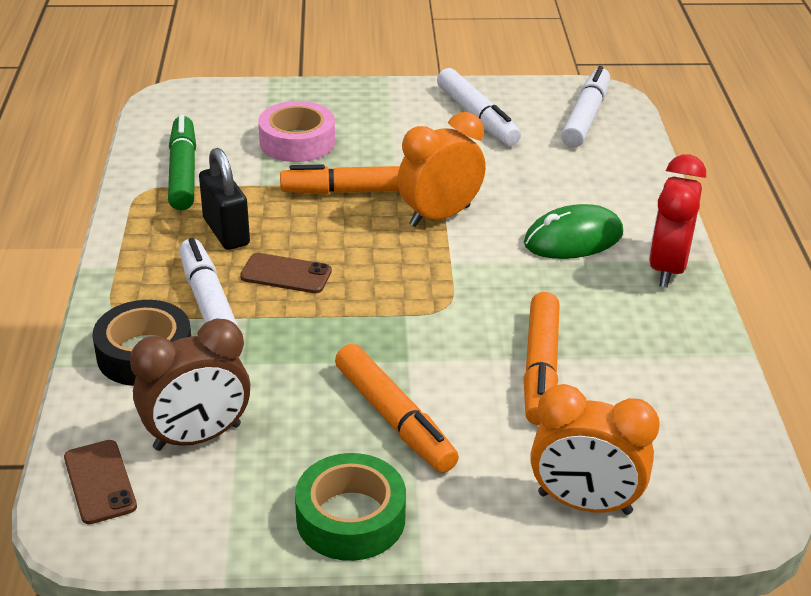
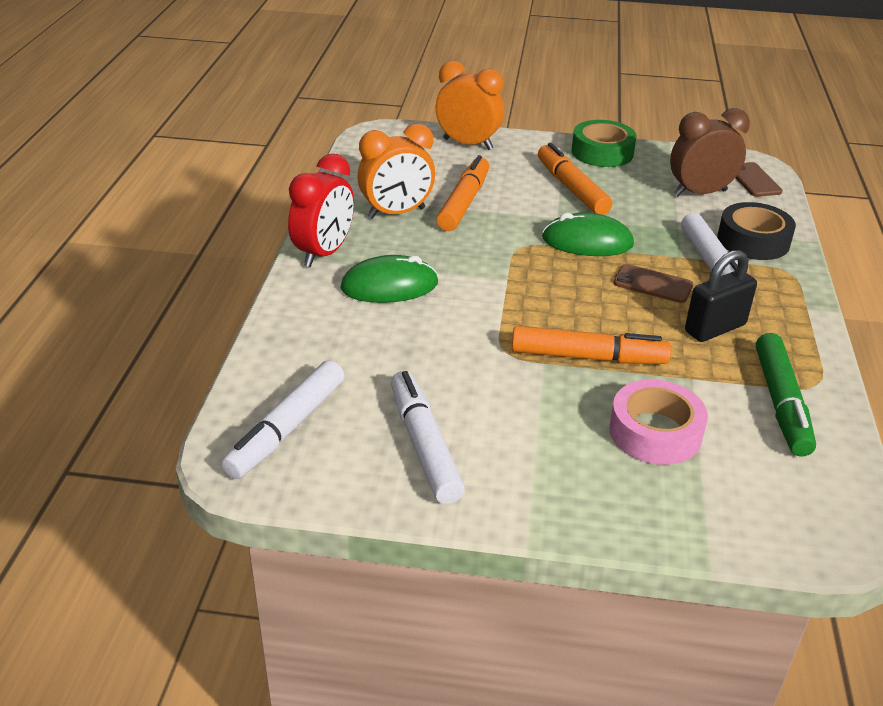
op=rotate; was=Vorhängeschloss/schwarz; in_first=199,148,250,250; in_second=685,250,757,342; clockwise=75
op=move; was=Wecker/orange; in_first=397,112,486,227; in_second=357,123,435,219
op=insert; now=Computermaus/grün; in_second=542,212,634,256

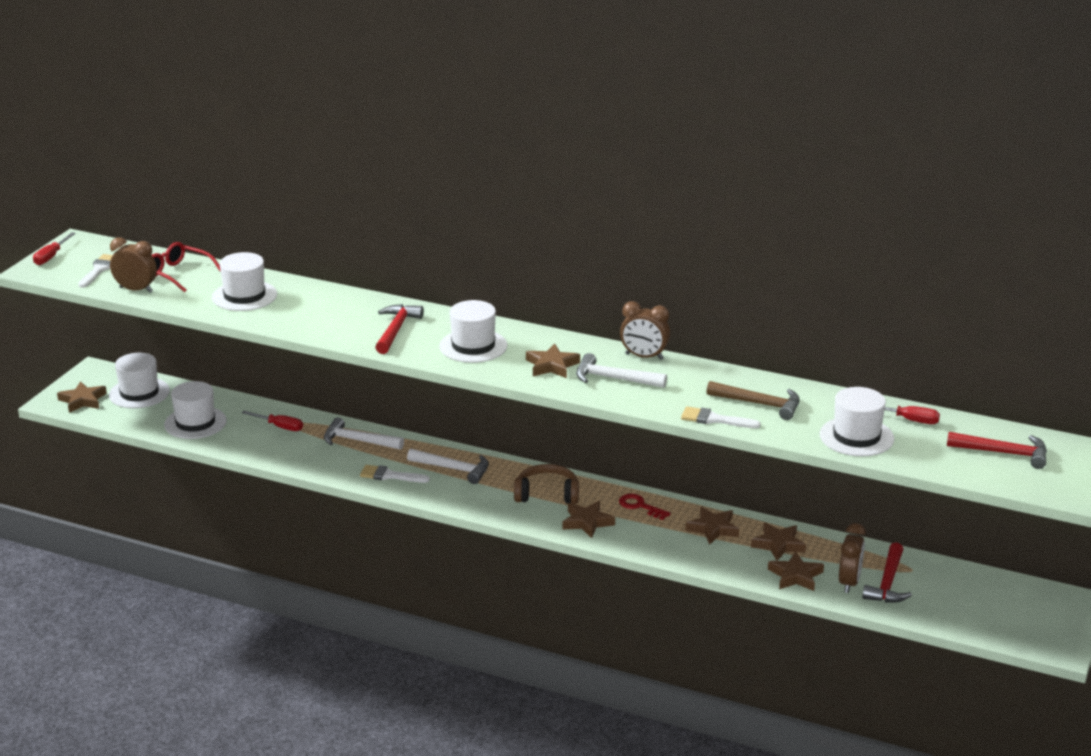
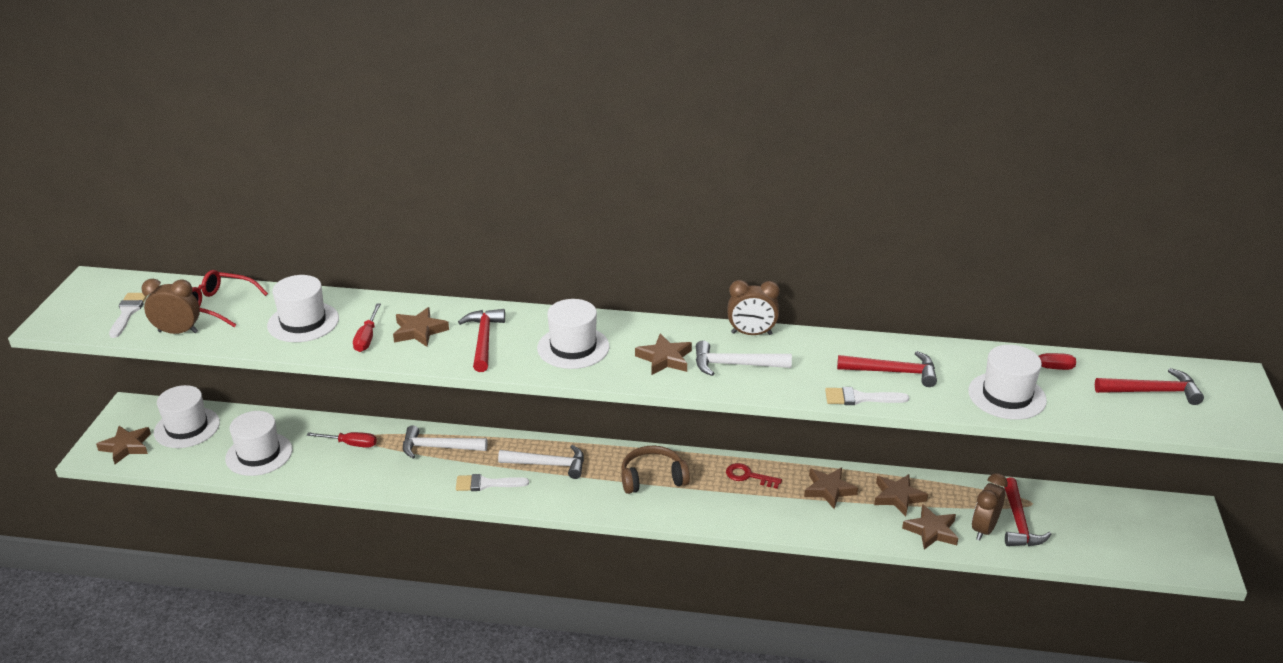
op=move; was=Schraubenzieher/rot; in_first=33,232,76,265; in_second=353,303,381,352
op=move; was=Stern/braun; in_first=562,501,615,538; in_second=393,307,449,347
op=recolor; was=Hammer/braun; now=Hammer/rot; in_first=706,381,800,420; in_second=837,351,937,387
op=rotate; was=Wecker/braun; in_first=839,523,866,593; in_second=972,473,1008,541; clockwise=-150

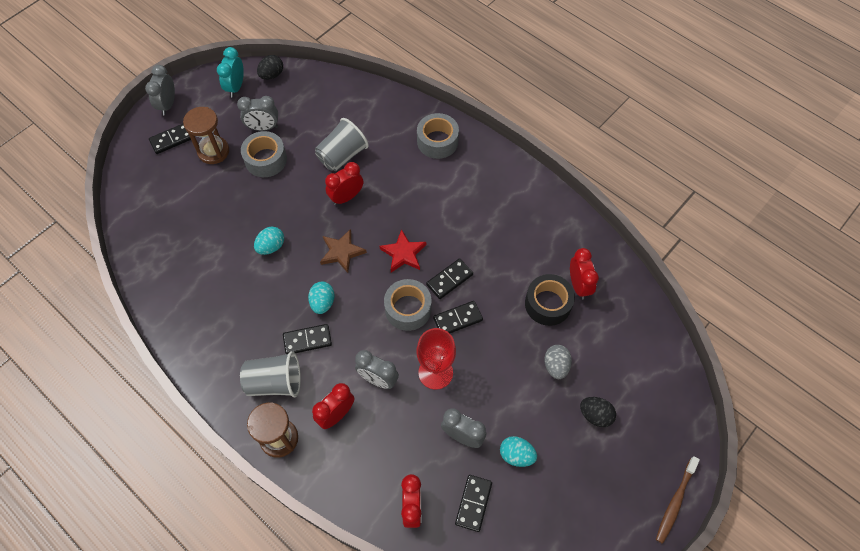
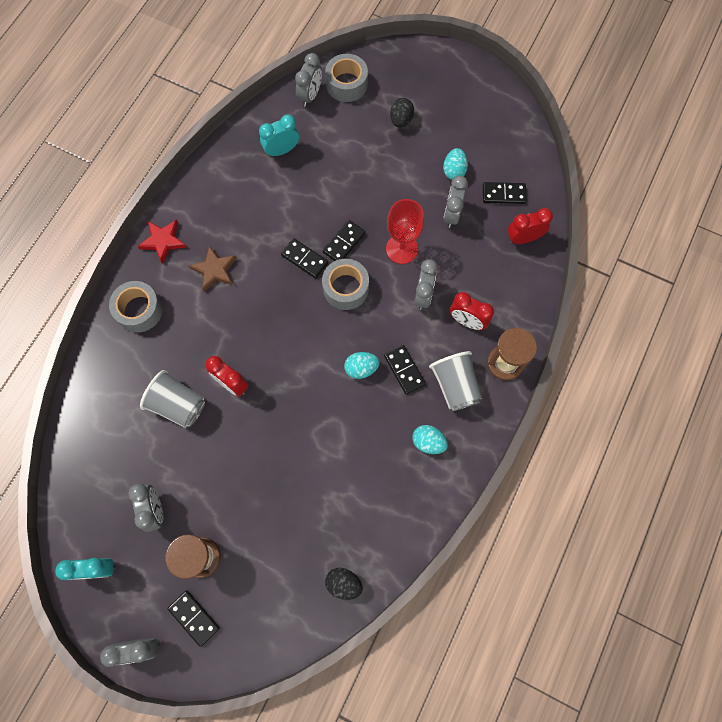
op=move; was=Klebeband/grau; in_first=241,131,287,177; in_second=325,54,368,102
op=move; was=Ei/türkis; in_first=254,227,284,255; in_second=412,425,448,454
op=move; was=Ei/schwarz; in_first=257,55,283,80; in_second=325,568,363,600
op=move; was=Stern/braun; in_first=320,229,367,273; in_second=189,246,237,292
op=move; was=Stern/rot; in_first=379,229,426,272; in_second=137,220,187,264
op=rotate; was=Dominostein/schwarz; in_first=433,301,483,333; in_second=323,220,366,261; clockwise=75
op=delete; was=Klebeband/schwarz; in_first=525,274,575,326
op=delete; was=Ei/grau; in_first=544,345,572,379
op=recolor; was=Wecker/rot; now=Wecker/türkis; in_first=570,248,599,300; in_second=259,115,299,157
op=delete; was=Zahnbürste/braun; in_first=656,456,700,544
op=insert; now=Wecker/grau; in_second=295,53,322,107

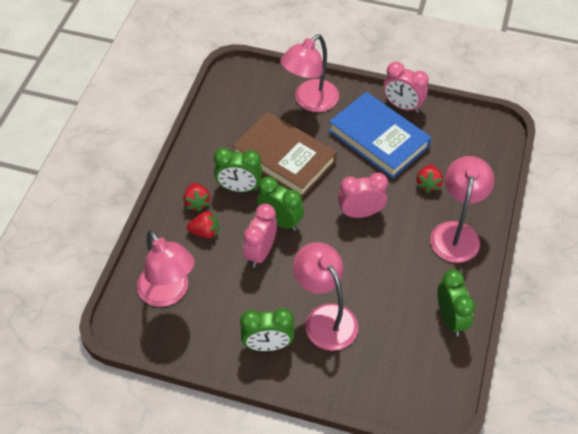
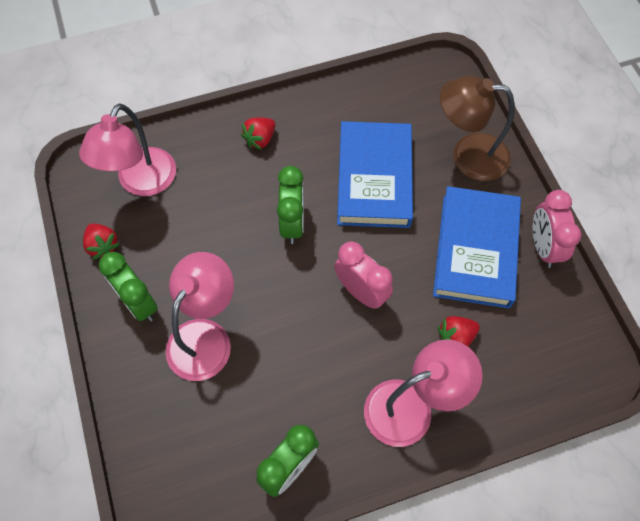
op=move; was=Erdbeere/rot; in_first=187,210,219,238; in_second=83,223,120,260
op=delete; was=Wecker/grün; in_first=214,148,262,192
op=recolor; was=Buch/braun; now=Buch/blau; in_first=232,112,337,198; in_second=337,121,413,228
op=delete; was=Wecker/rosa; in_first=243,204,277,268
op=recolor; was=Lampe/rosa; now=Lampe/braun; in_first=280,34,339,112; in_second=440,76,515,181

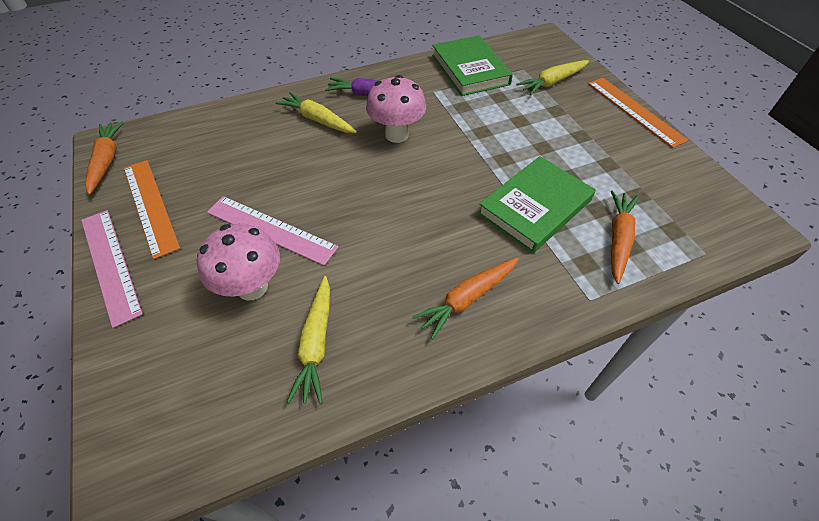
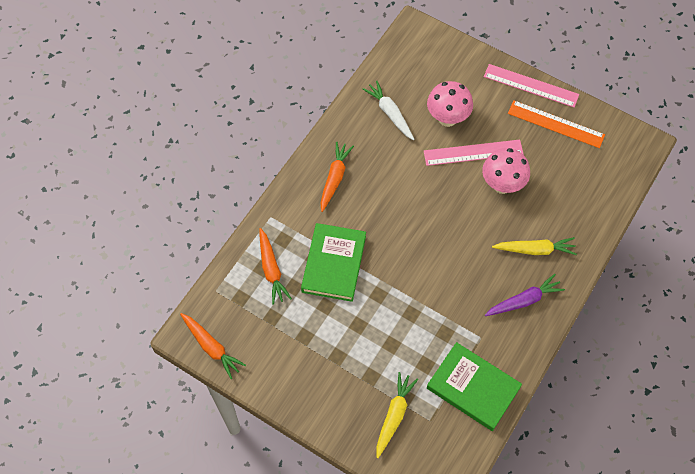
op=move; was=Karotte/orange; in_first=85,122,124,195; in_second=180,313,246,379
op=recolor; was=Karotte/gelb; now=Karotte/weiß; in_first=287,276,330,404; in_second=363,81,415,140
op=move; was=Pilz/rosa; in_first=366,75,426,143; in_second=482,148,530,194
op=delete; was=Lineal/orange; in_first=588,78,688,148

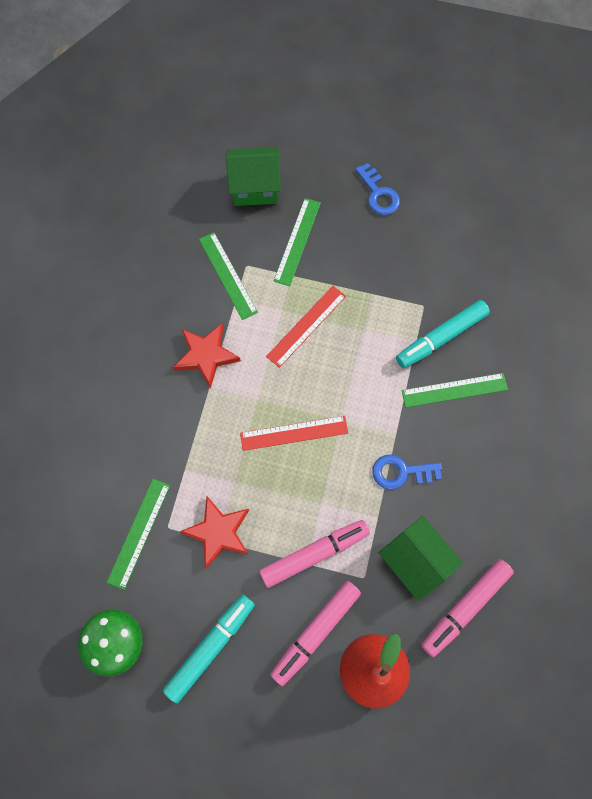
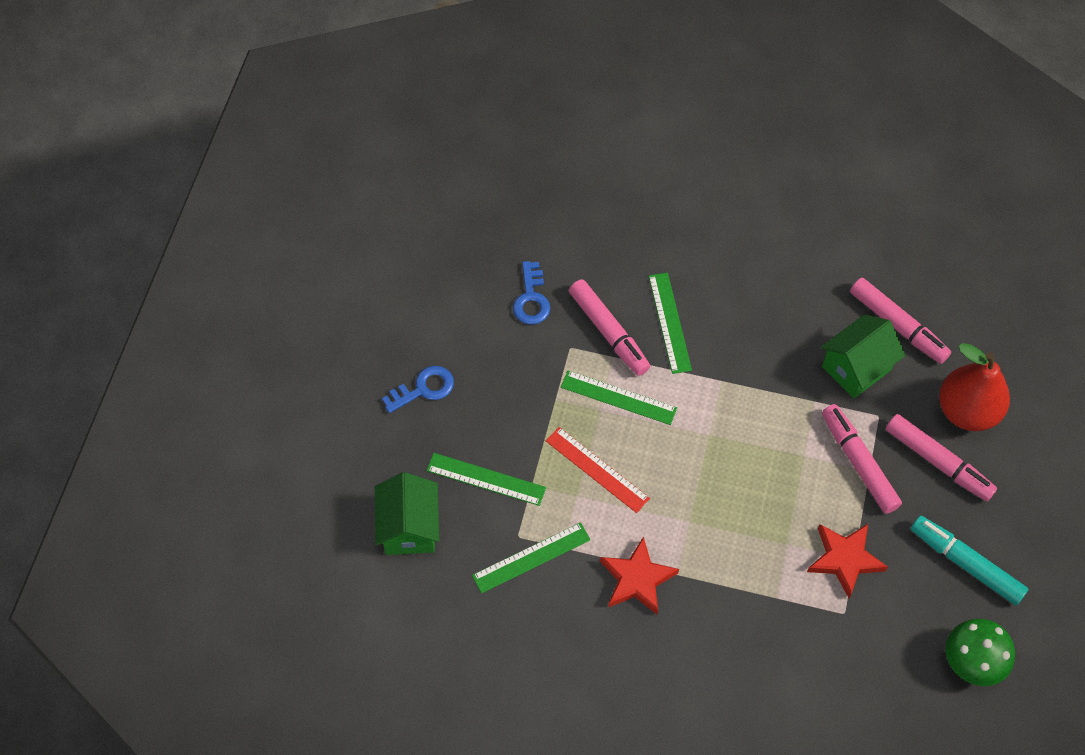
op=move; was=Lineal/grün; in_first=106,479,170,590; in_second=561,371,677,425
op=delete; was=Lineal/rot; in_first=240,416,348,451
op=move; was=Schlüssel/blau; in_first=372,454,442,490; in_second=513,261,550,325
op=recolor; was=Filzstift/türkis; now=Filzstift/rosa; in_first=396,300,490,368; in_second=569,279,650,376

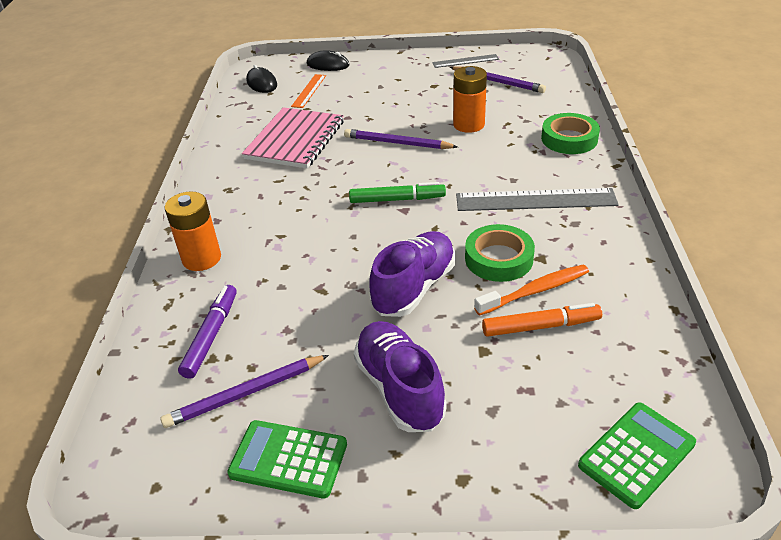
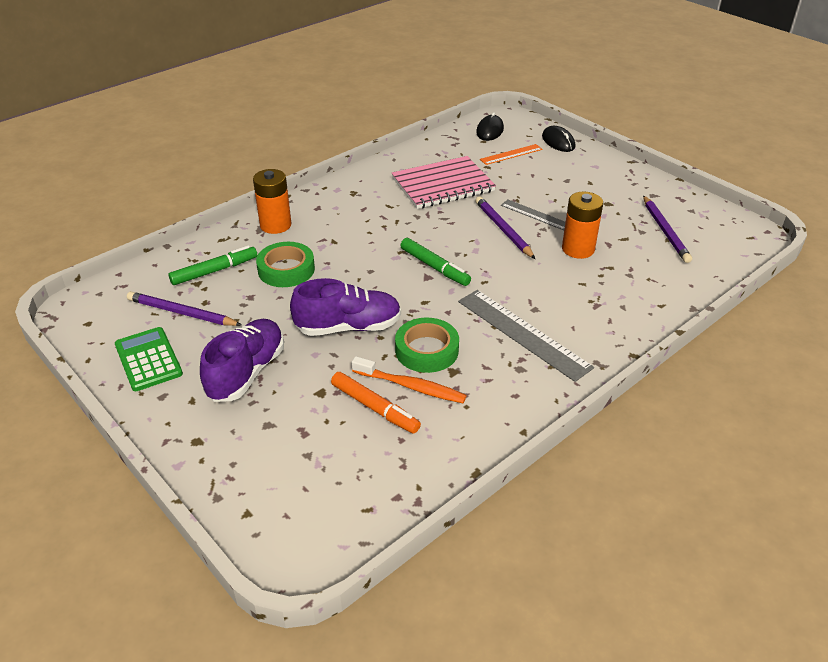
op=recolor; was=Filzstift/lila; now=Filzstift/grün; in_first=178,285,237,379; in_second=169,245,257,285
op=move; was=Lineal/grau; in_first=432,54,499,68; in_second=501,200,565,230
op=move; was=Klebeband/grün; in_first=541,113,600,154; in_second=256,242,315,287
op=delete; was=Taschenrechner/grün; in_first=578,402,696,509

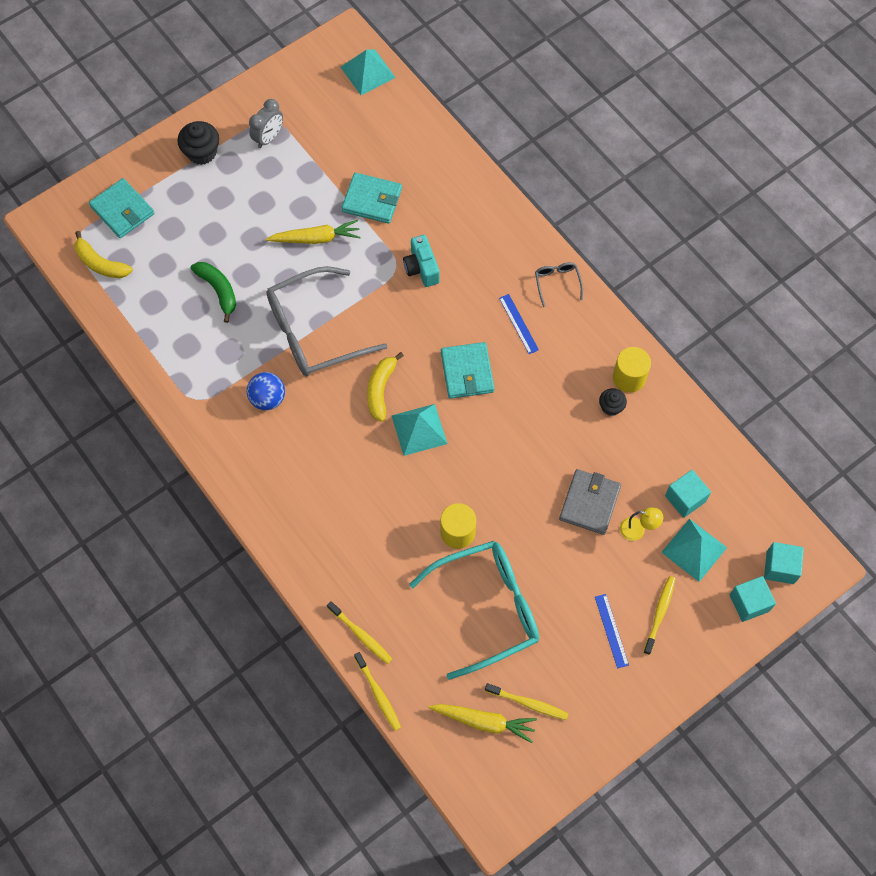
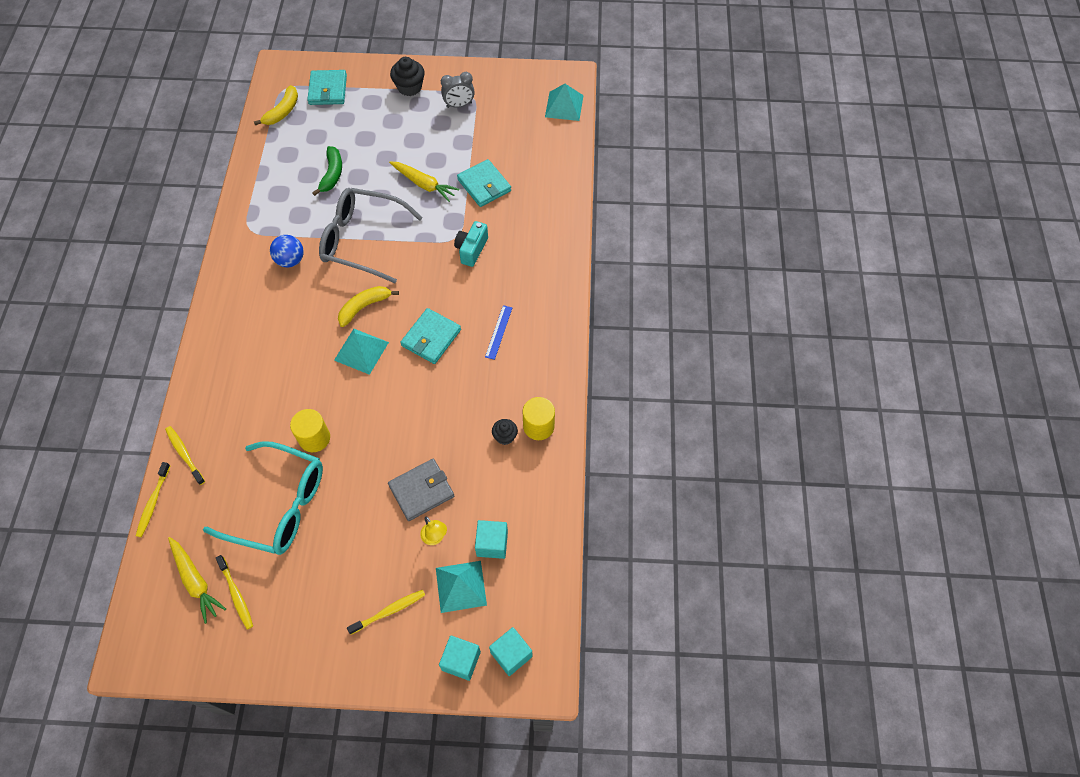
op=rotate; was=Banane/gelb; in_first=74,231,133,278; in_second=254,85,298,125; clockwise=-135
op=rotate; was=Zahnbürste/gelb; in_first=327,601,392,664; in_second=165,426,205,485; clockwise=150
op=delete; was=Brille/grau; in_first=535,262,583,307
op=delete; was=Lineal/blau; in_first=595,594,629,668

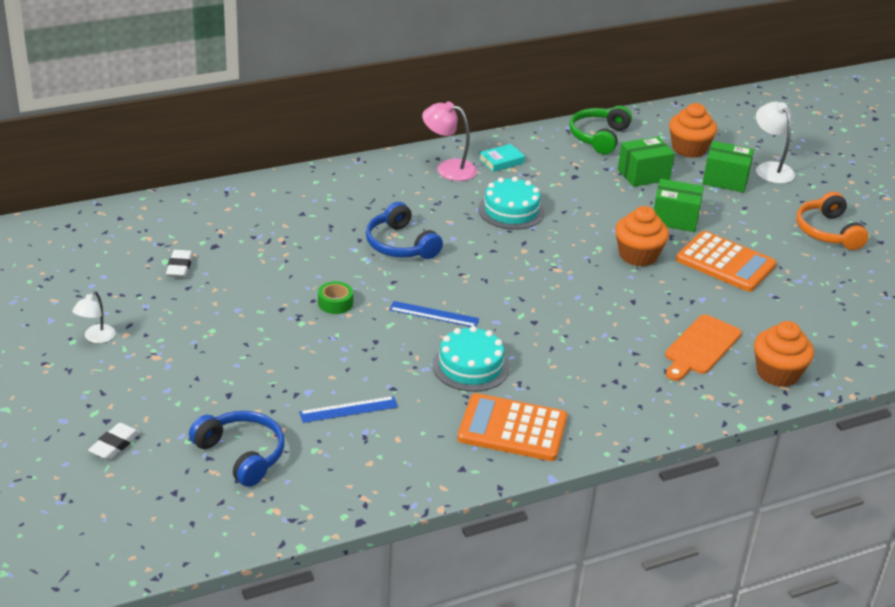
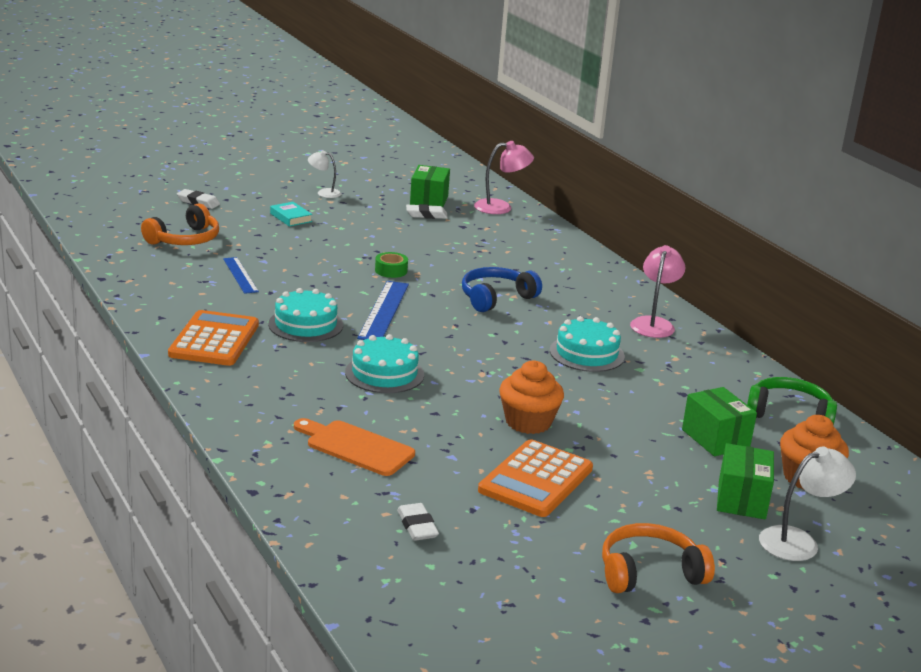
op=recolor; was=Kopfhörer/blau; now=Kopfhörer/orange; in_first=189,411,285,487; in_second=141,203,219,245
op=resize; was=Lineal/blau; in_first=389,301,479,327; in_second=357,281,409,340; ratio=1.55
op=move; was=Buch/türkis; in_first=479,144,525,172; in_second=270,202,312,227
op=move; was=Schachtel/grün; in_first=654,179,704,232; in_second=410,165,450,207
op=delete; was=Muffin/orange; in_first=754,321,814,387
op=insert; now=Kuchen/türkis; in_second=345,334,424,393
op=insert; now=Radiergummi/weiß; in_second=397,503,439,541
op=insert; now=Lampe/rosa; in_second=474,141,534,214

